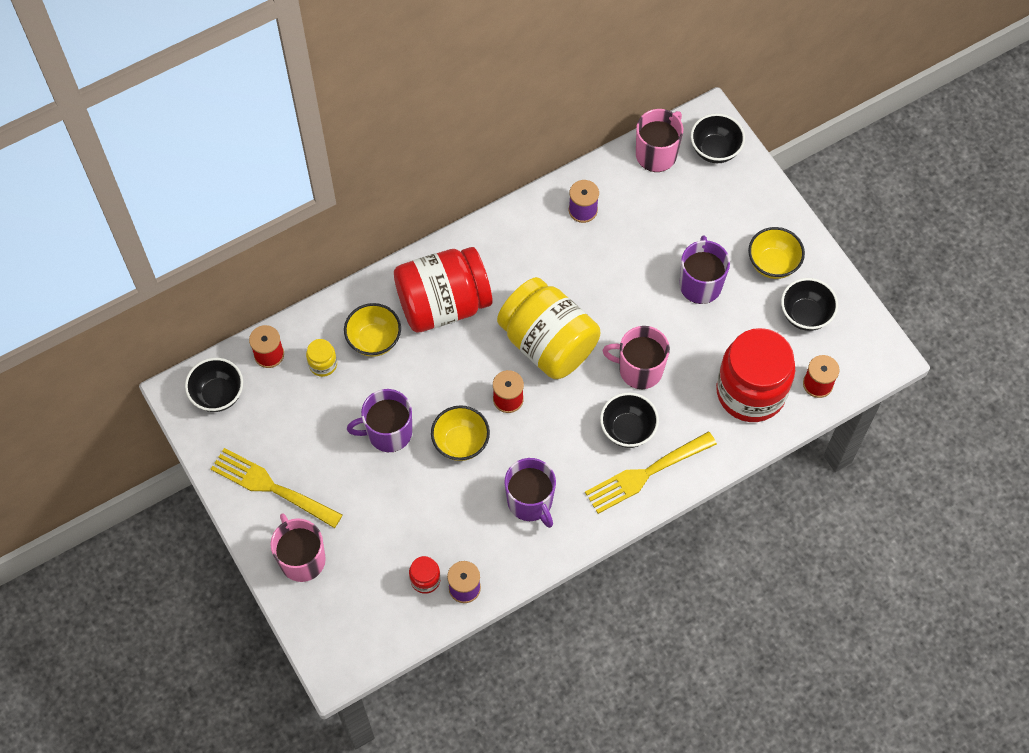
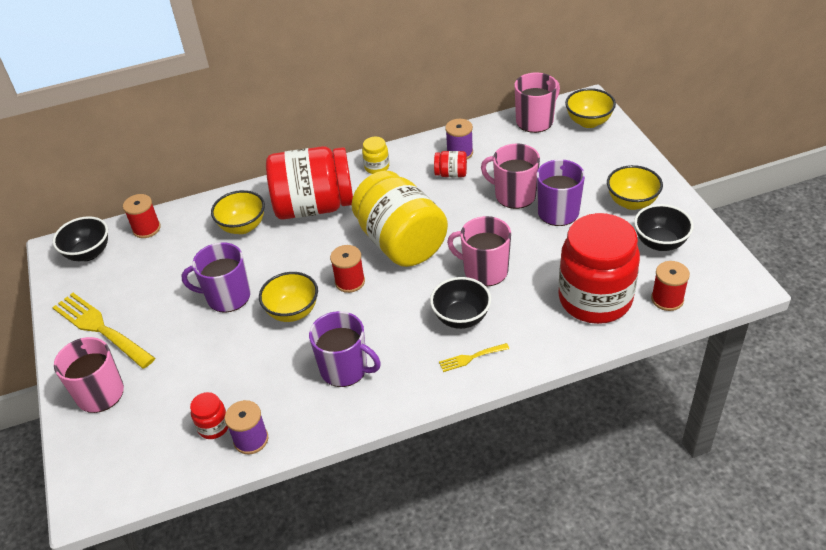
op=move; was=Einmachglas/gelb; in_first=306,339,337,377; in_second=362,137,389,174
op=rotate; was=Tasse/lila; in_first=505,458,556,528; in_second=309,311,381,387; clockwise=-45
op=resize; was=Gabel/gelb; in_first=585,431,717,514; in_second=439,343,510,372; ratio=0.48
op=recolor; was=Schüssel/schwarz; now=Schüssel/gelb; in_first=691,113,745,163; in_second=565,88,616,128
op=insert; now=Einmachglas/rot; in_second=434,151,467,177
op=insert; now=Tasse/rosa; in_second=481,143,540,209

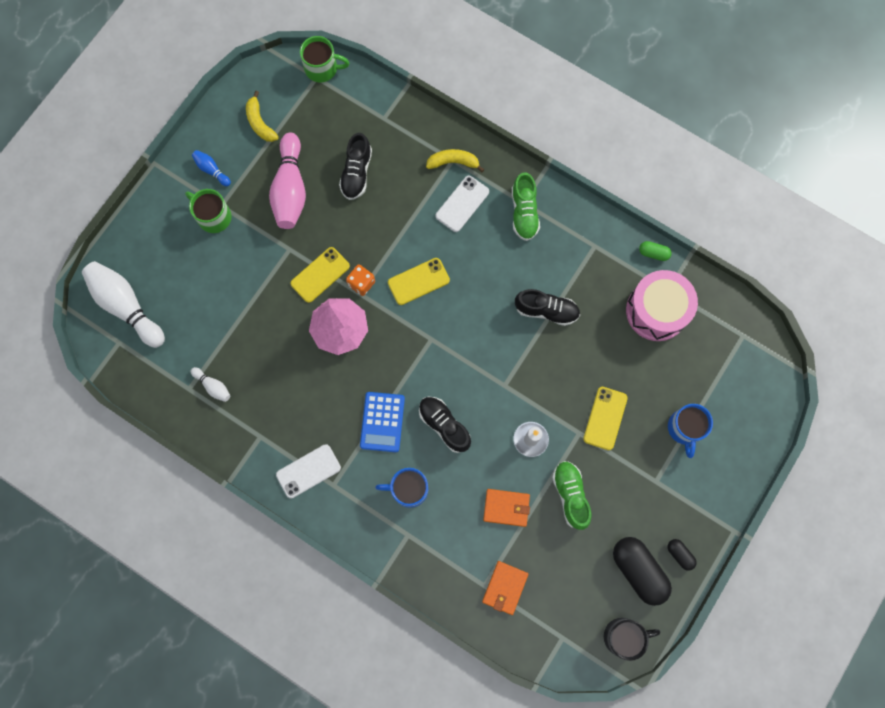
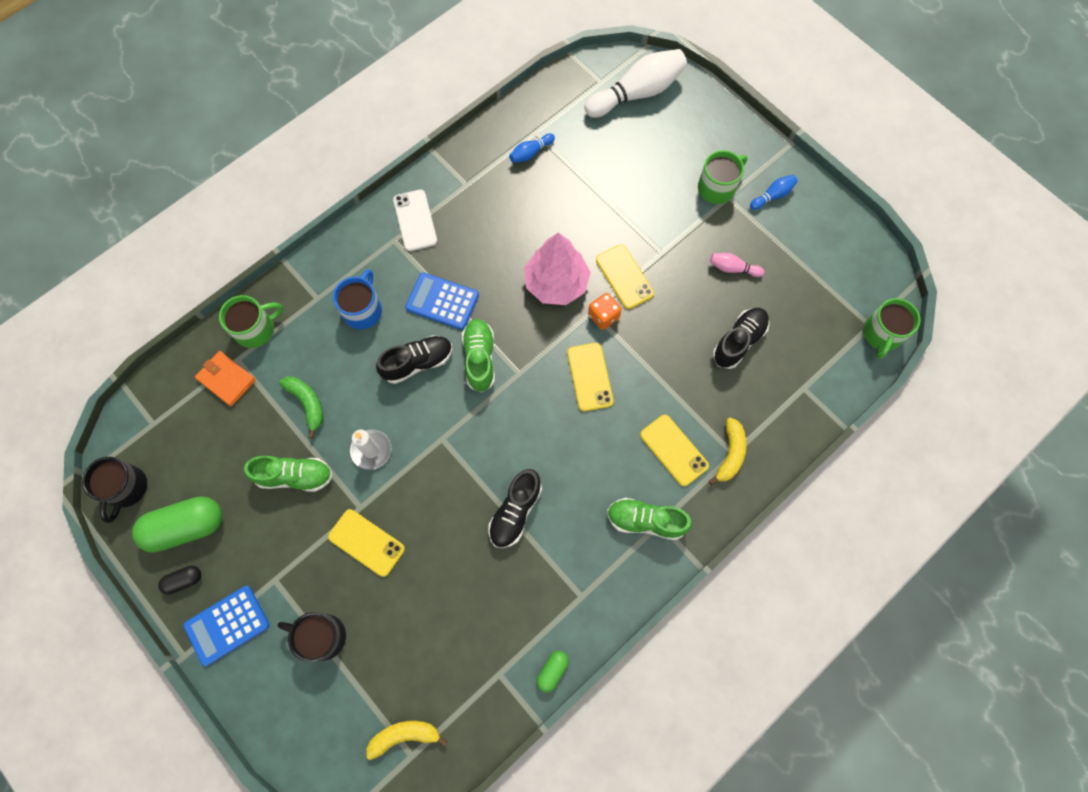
op=recolor; was=Bowlingkegel/weiß; now=Bowlingkegel/blau; in_first=191,367,231,402; in_second=509,133,555,163
op=move; was=Banane/gelb; in_first=246,91,279,142; in_second=366,721,448,760
op=resize; was=Bowlingkegel/rosa; in_first=269,132,306,229; in_second=710,253,764,277; ratio=0.46
op=rotate; was=Schuh/schwarz; in_first=339,133,372,200; in_second=713,308,769,369; clockwise=105
op=recolor; was=Handy/weiß; now=Handy/gelb; in_first=436,176,489,232; in_second=640,415,709,486
op=replace; was=Geldbörse/orange; now=Banane/grün; in_first=483,489,530,527; in_second=279,376,323,439
op=recolor; was=Kapsel/schwarz; now=Kapsel/grün; in_first=613,537,672,606; in_second=132,496,222,552
op=delete; was=Trommel/rosa; in_first=626,270,698,341
op=recolor; was=Tasse/blau; now=Tasse/schwarz; in_first=668,404,713,458; in_second=277,612,346,662
op=insert; now=Taschenrechner/blau; in_second=183,586,269,666
op=insert; now=Tasse/grün; in_second=219,295,283,348
op=insert; now=Schuh/grün; in_second=462,319,495,393

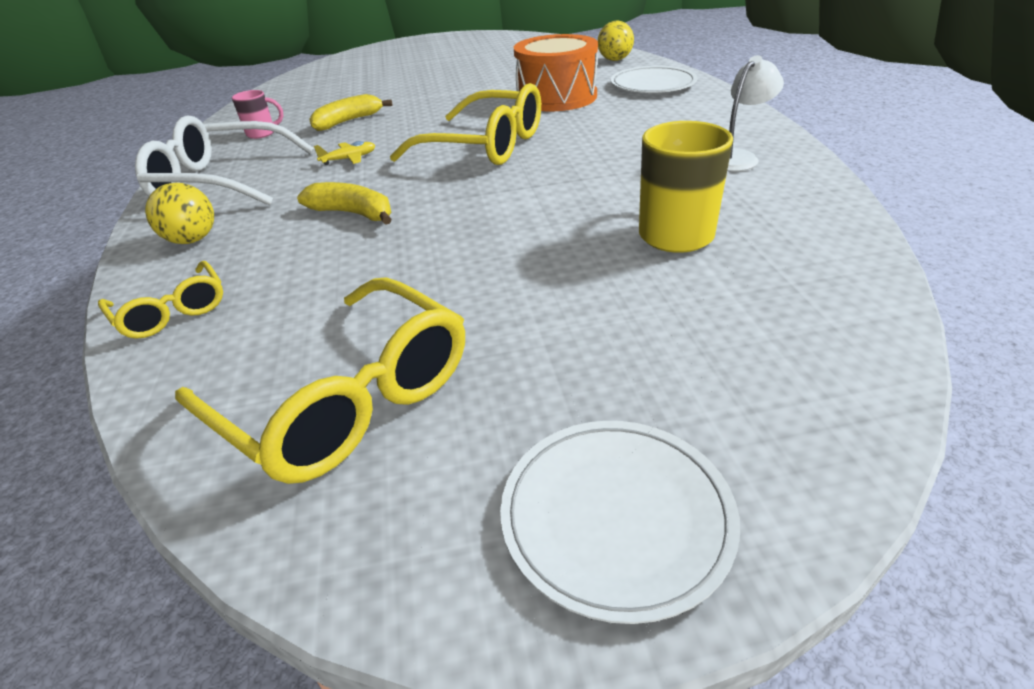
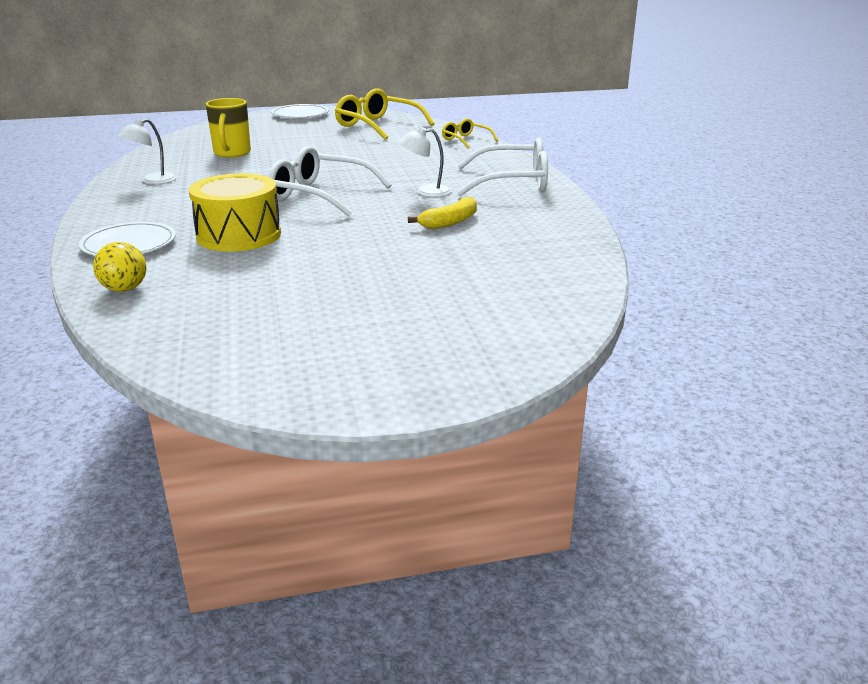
op=delete; was=Ball/gelb; in_first=145,183,214,244
op=delete; was=Tasse/rosa; in_first=232,90,283,139
op=delete; was=Banane/gelb; in_first=297,182,392,225
op=replace; was=Flugzeug/gelb; now=Lampe/weiß; in_first=314,141,375,165; in_second=399,127,451,197
op=recolor; was=Brille/gelb; now=Brille/weiß; in_first=390,83,541,165; in_second=268,146,392,217
op=recolor; was=Trommel/orange; now=Trommel/gelb; in_first=514,34,598,111; in_second=189,173,281,252

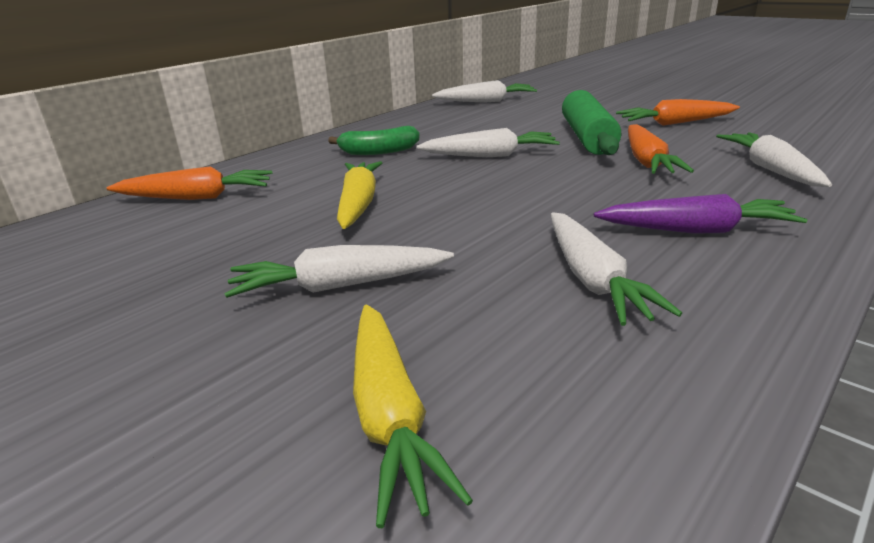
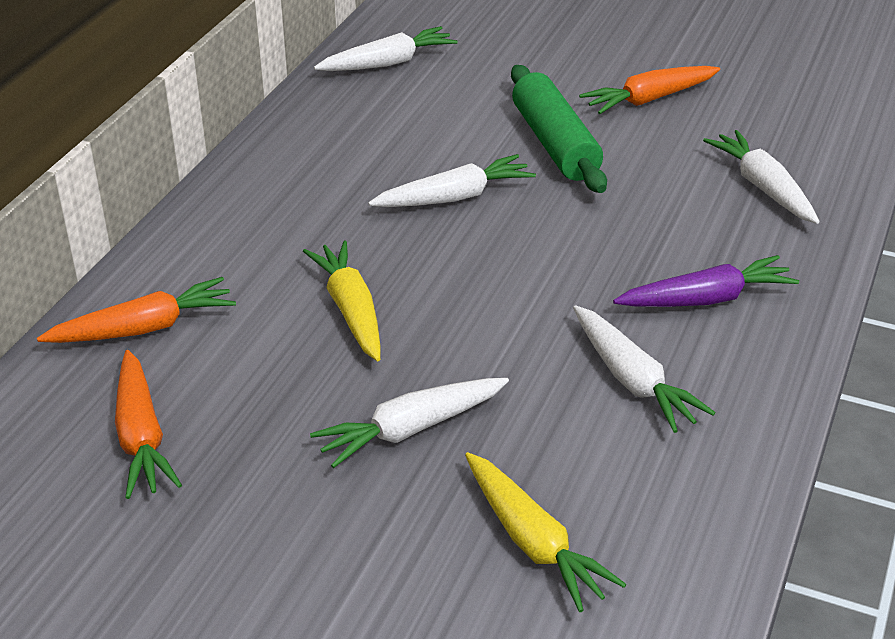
op=delete; was=Banane/grün; in_first=328,126,420,155
op=move; was=Karotte/orange; in_first=628,124,694,174; in_second=115,350,182,499

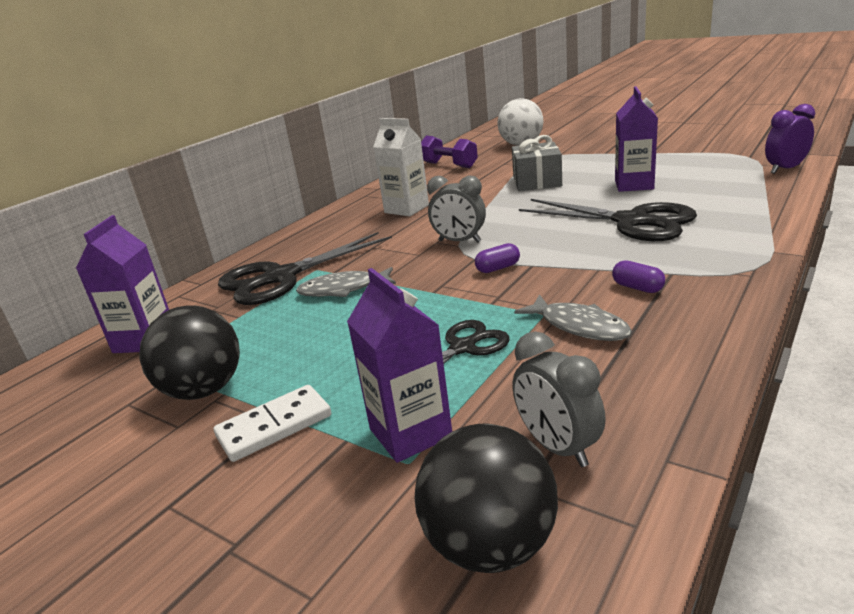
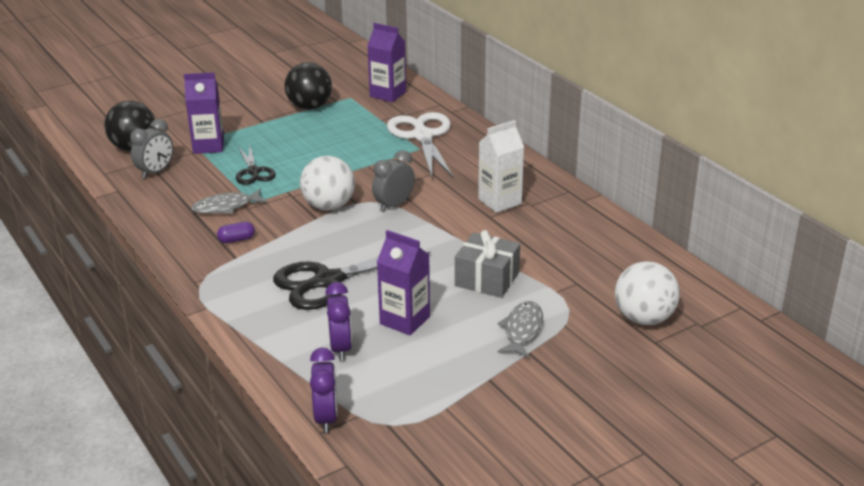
op=delete; was=Dominostein/weiß; in_first=214,385,331,462
op=recolor; was=Schere/schwarz; now=Schere/weiß; in_first=218,232,392,305; in_second=387,112,453,177
op=move; was=Fisch/grau; in_first=296,267,396,297; in_second=497,301,543,358
op=delete; was=Hantel/lila; in_first=421,136,478,168
op=replace; was=Kapsel/lila; now=Ball/weiß; in_first=475,243,520,273; in_second=300,156,355,211
op=rotate; was=Wecker/grau; in_first=513,331,606,467; in_second=130,119,173,179; clockwise=135
op=insert; now=Wecker/lila; in_second=325,282,352,361

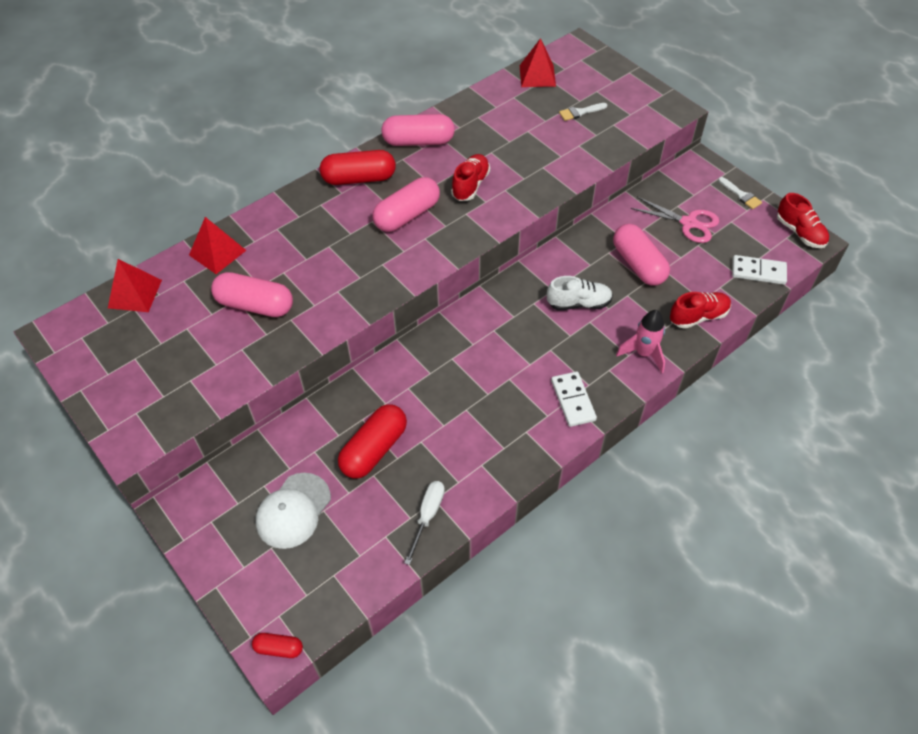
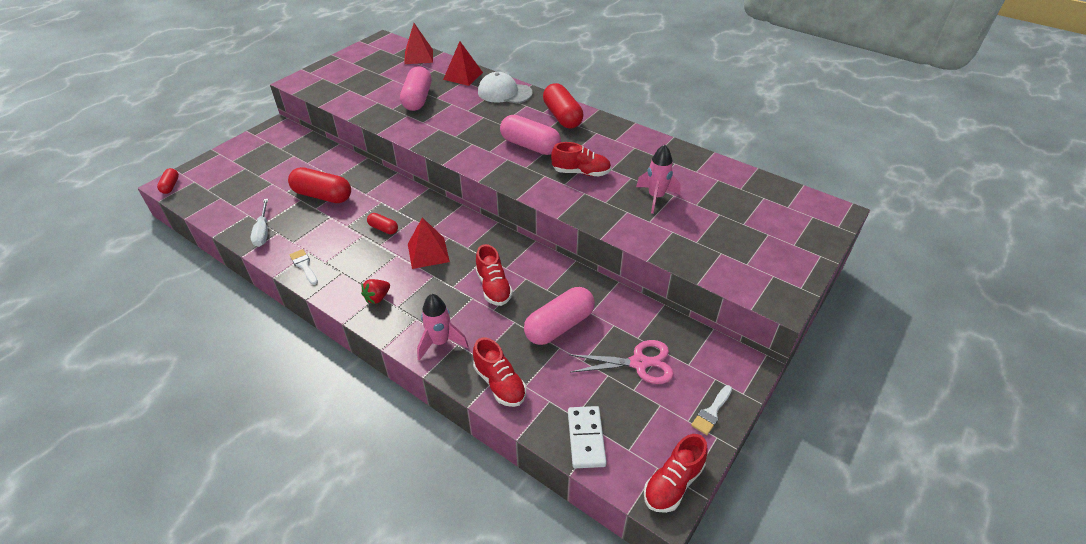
op=move; was=Kappe/weiß; in_first=256,473,331,549; in_second=478,72,533,103
op=delete; was=Kapsel/rosa; in_first=381,114,455,146
op=rotate; was=Schraubenzieher/weiß; in_first=405,481,445,565; in_second=251,199,268,247; clockwise=75
op=move; was=Pyramide/rot; in_first=520,38,556,87; in_second=408,218,450,269
op=recolor; was=Schuh/weiß; now=Schuh/rot; in_first=547,276,613,310; in_second=475,244,513,306
op=replace; was=Dominostein/weiß; now=Erdbeere/rot; in_first=551,371,597,427; in_second=361,279,390,304
op=move; was=Pinsel/weiß; in_first=559,103,607,121; in_second=289,249,318,285
op=rotate; was=Schere/rosa; in_first=630,197,719,243; in_second=569,340,674,384; clockwise=-105
op=insert; now=Kapsel/rot; in_second=367,213,398,234
op=insert; now=Rakete/rosa; in_second=636,144,681,214

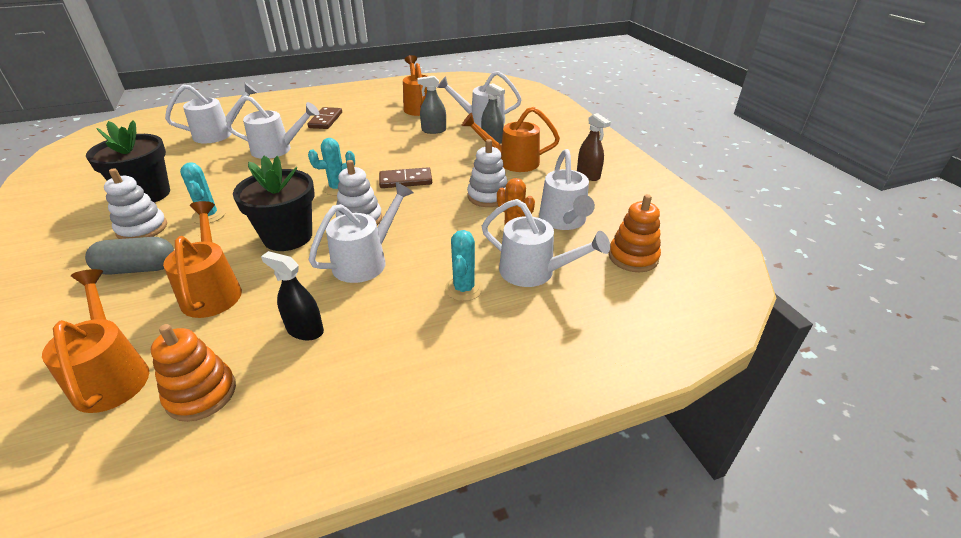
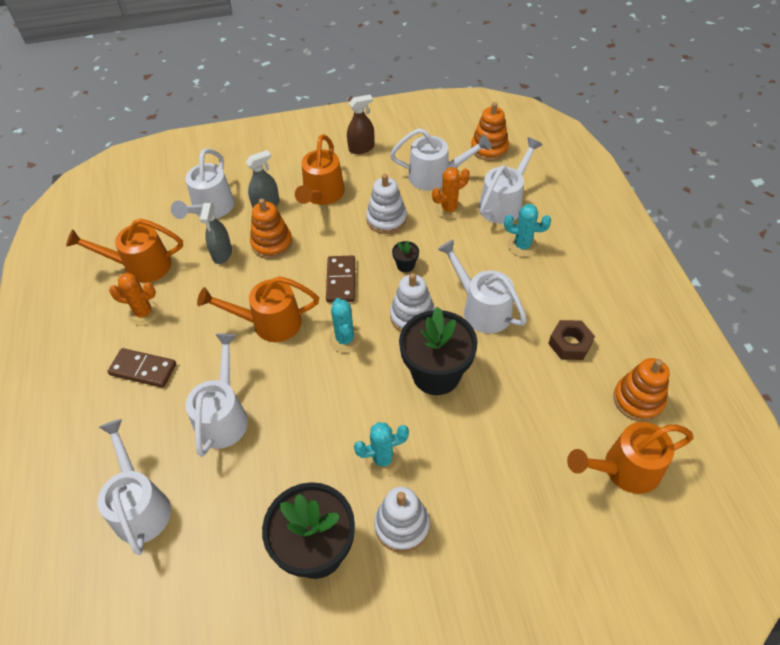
op=delete; was=Kapsel/grau; in_first=85,237,174,275
op=move; was=Gießkanne/orange; in_first=163,201,242,318; in_second=197,276,319,342
op=replace; was=Sprühflasche/schwarz; now=Sechskantmutter/braun; in_first=261,251,324,340; in_second=548,320,595,360
op=insert; now=Kaktus/orange; in_second=109,273,160,326
op=insert; now=Stapelspielzeug/orange; in_second=250,199,293,259
op=insert; now=Blumentopf/schwarz; in_second=392,240,419,272

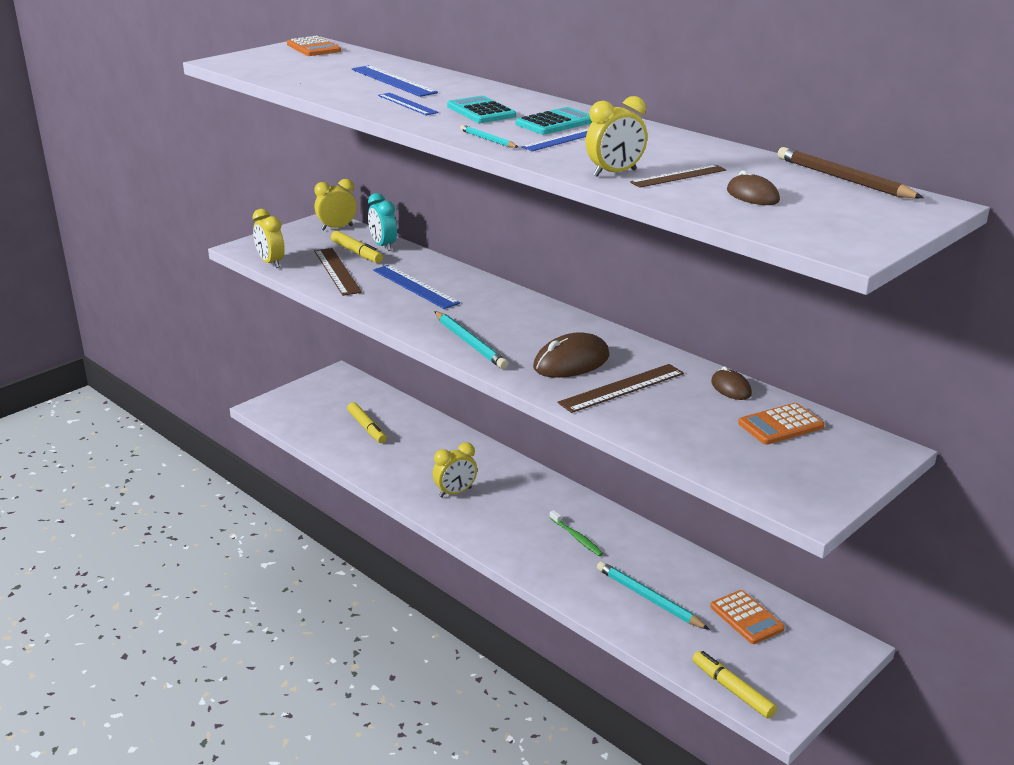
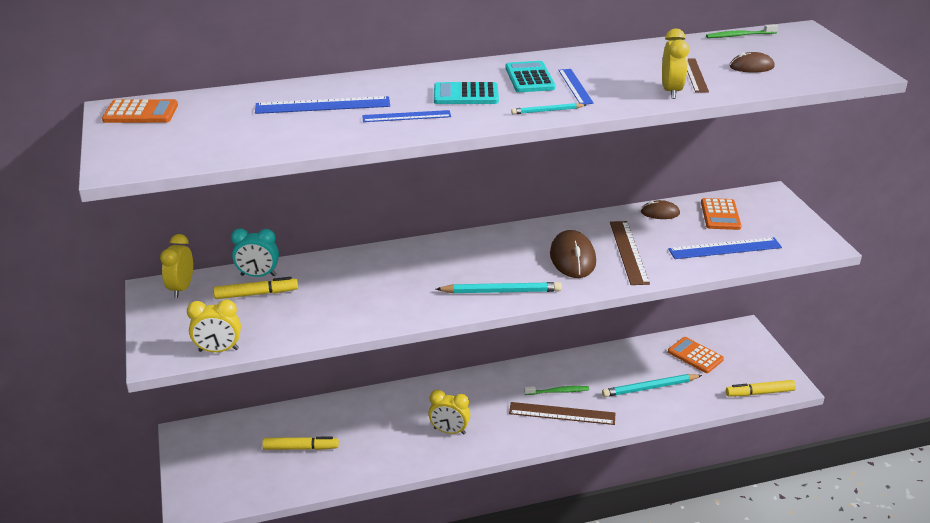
op=move; was=Lineal/braun; in_first=314,248,362,296; in_second=509,402,615,425
op=move; was=Lineal/blau; in_first=373,265,460,309; in_second=668,237,782,259
op=rotate; was=Wecker/gelb; in_first=433,442,477,498; in_second=428,390,470,435; clockwise=105
op=rotate; was=Taschenrechner/orange; in_first=710,590,785,644; in_second=668,337,724,373; clockwise=-135
op=replace; was=Bleistift/braun; now=Zahnbürste/grün; in_first=777,147,924,199; in_second=706,24,778,38

